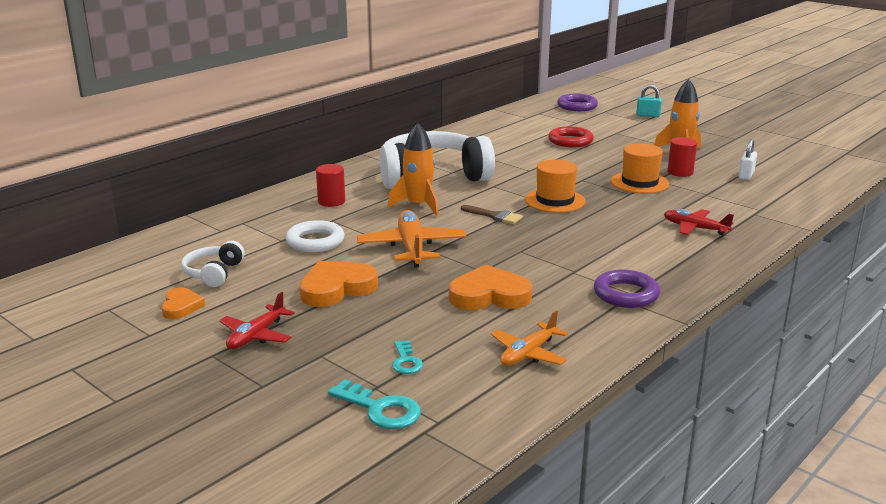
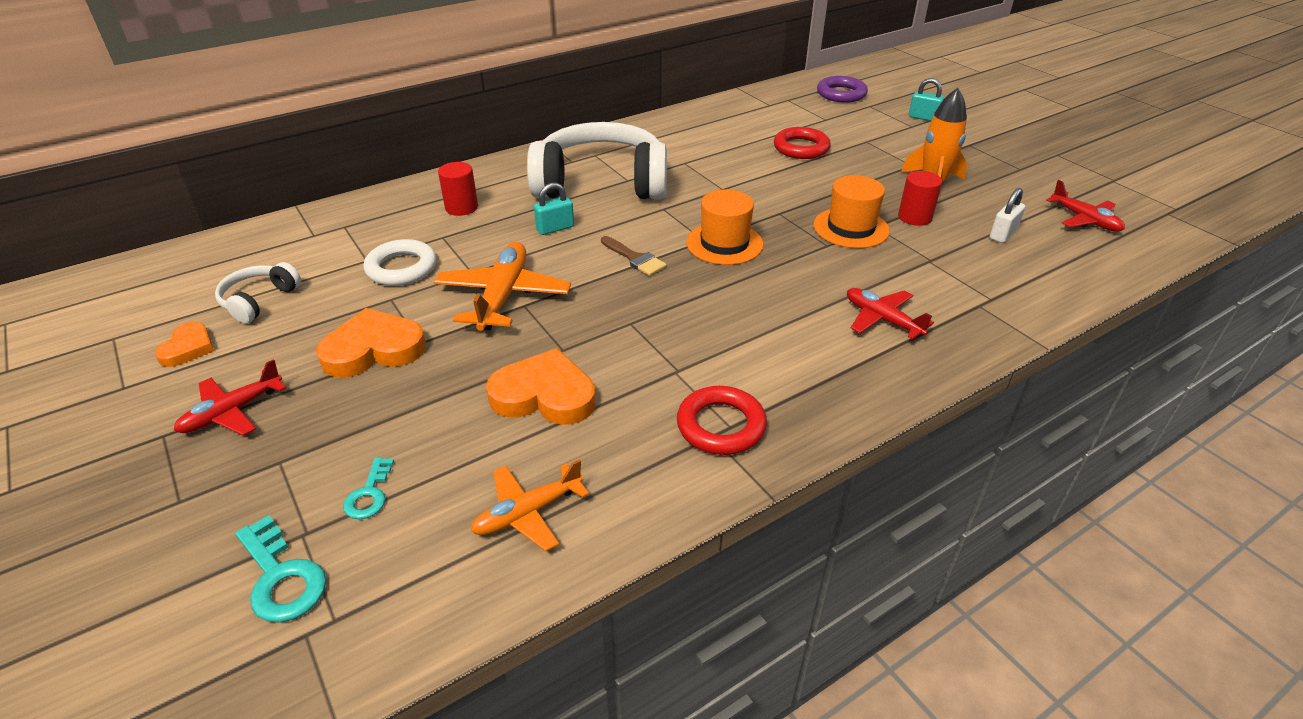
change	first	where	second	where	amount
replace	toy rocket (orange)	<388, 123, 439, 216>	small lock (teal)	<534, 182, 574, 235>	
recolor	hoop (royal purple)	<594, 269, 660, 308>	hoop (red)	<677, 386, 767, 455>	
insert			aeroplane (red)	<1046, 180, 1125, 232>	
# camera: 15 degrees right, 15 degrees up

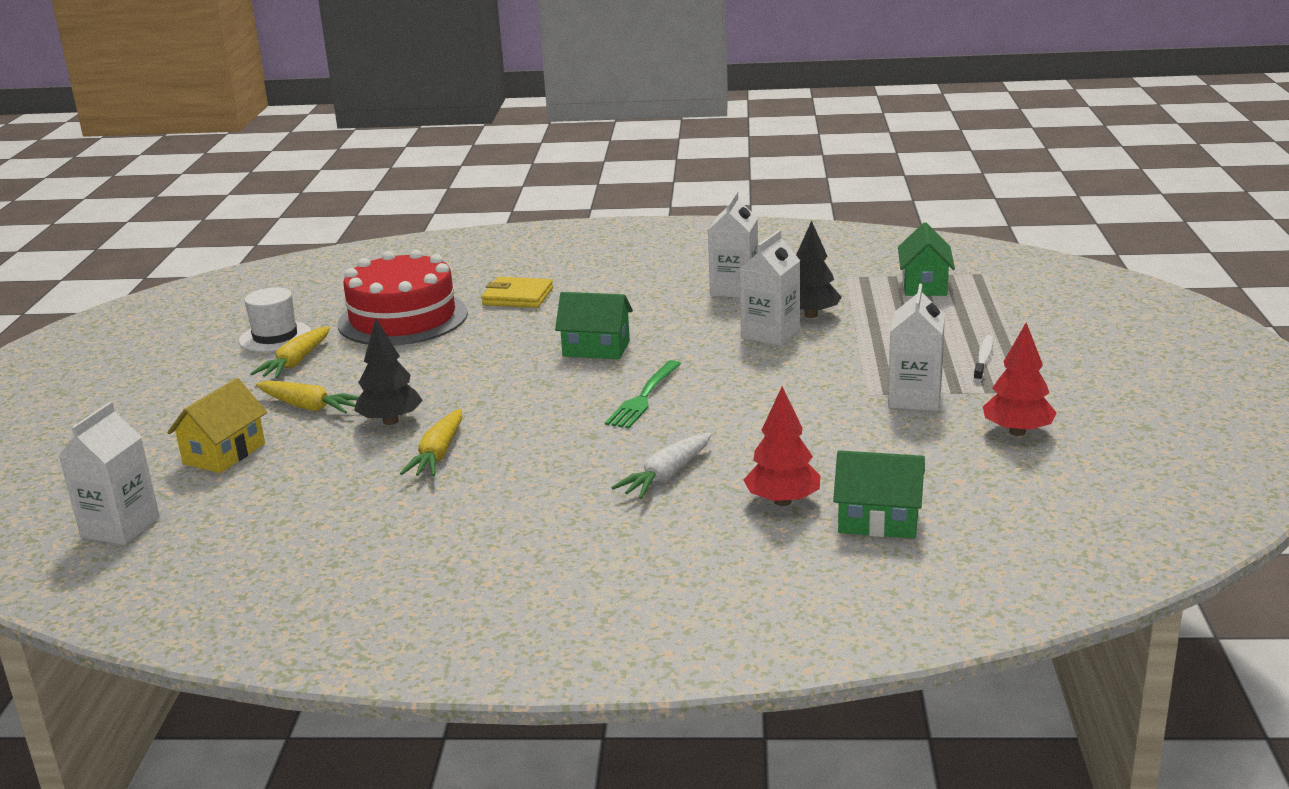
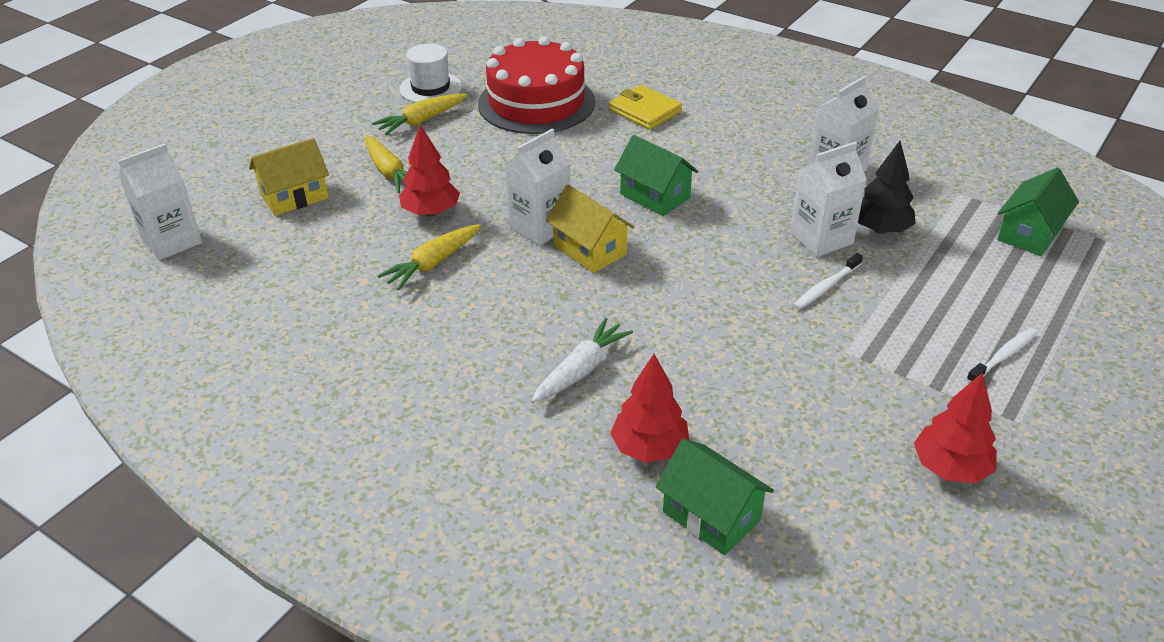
change	first	where	second	where	amount
move	juice carton (pure white)	<888, 284, 945, 411>		<504, 129, 570, 246>	
recolor	fir tree (ebony)	<354, 319, 423, 425>	fir tree (red)	<399, 125, 460, 217>	
delete	dinner fork (green)	<605, 360, 681, 429>			
rotate	carrot (pure white)	<611, 433, 712, 499>		<531, 318, 633, 403>	150 degrees clockwise
insert			toy house (bright yellow)	<546, 185, 635, 273>	
insert			toothbrush (pure white)	<793, 253, 863, 309>	
# camera: 30 degrees right, 15 degrees up

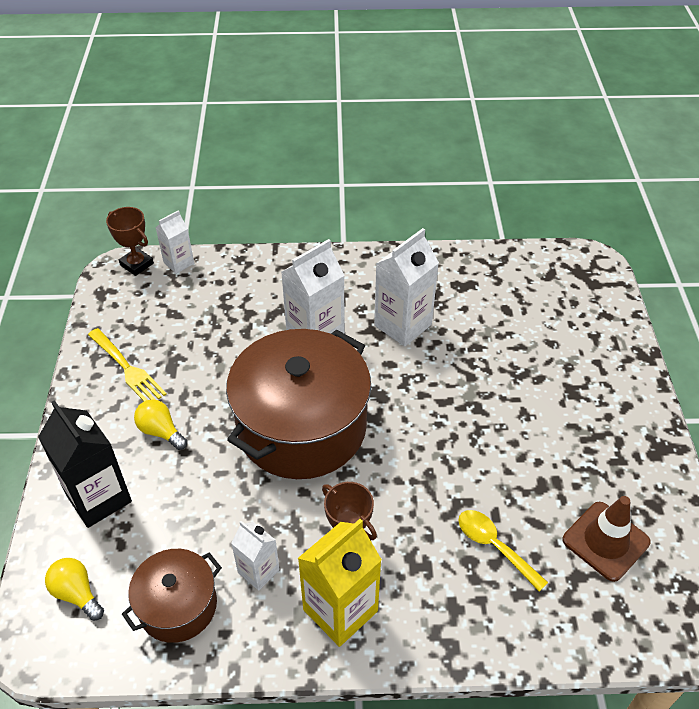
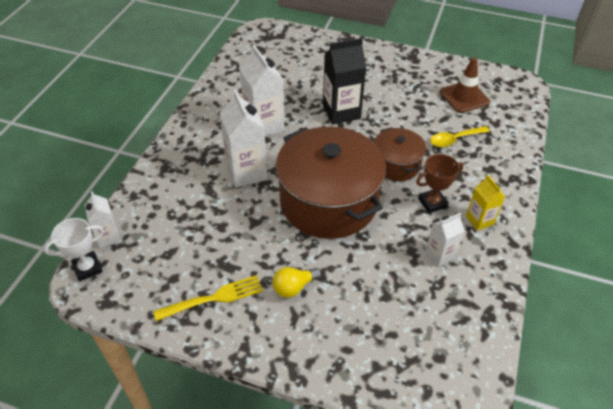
change	first	where	second	where	amount
recolor	award cup (brown)	<106, 207, 154, 276>	award cup (pure white)	<44, 218, 104, 281>	
move	juice carton (ebony)	<38, 400, 132, 528>		<323, 38, 366, 125>	
resize	juice carton (bright yellow)	<298, 519, 382, 647>		<466, 175, 505, 231>	x0.58
move	pot (brown)	<122, 549, 222, 643>		<374, 127, 426, 181>	
delete	light bulb (bright yellow)	<45, 558, 104, 621>			
# camera: 70 degrees left, 0 degrees up

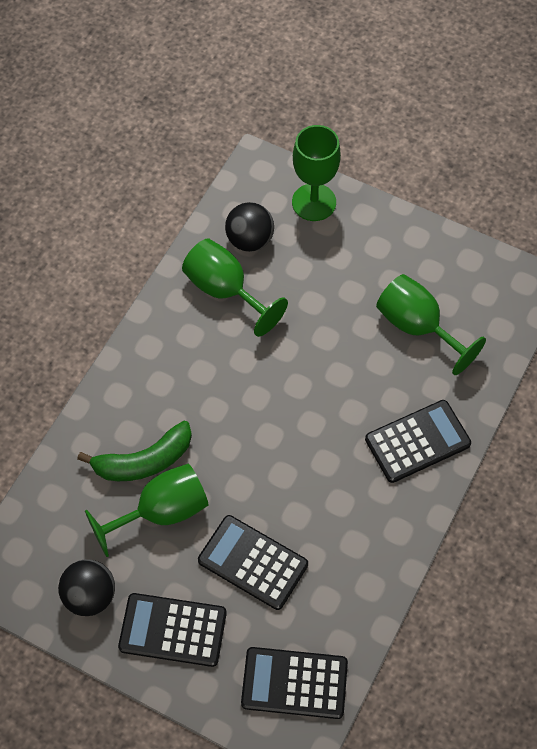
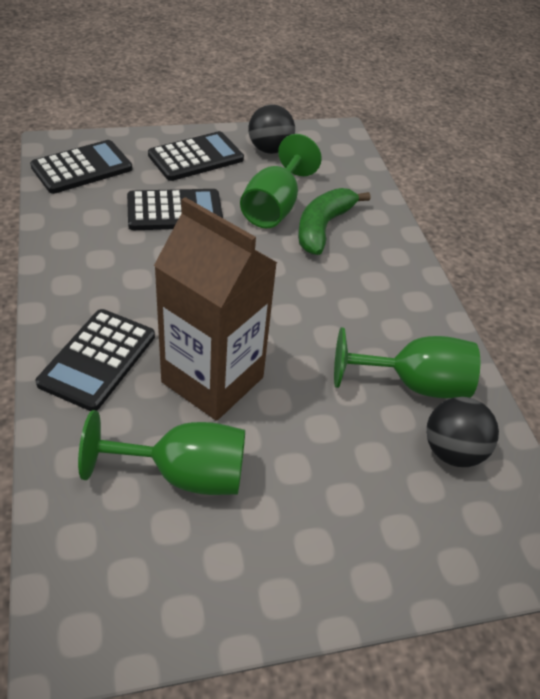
change	first	where	second	where	amount
delete	goblet (green)	<292, 125, 341, 221>			
insert			juice carton (brown)	<154, 197, 277, 421>	
# camera: 135 degrees right, 15 degrees down

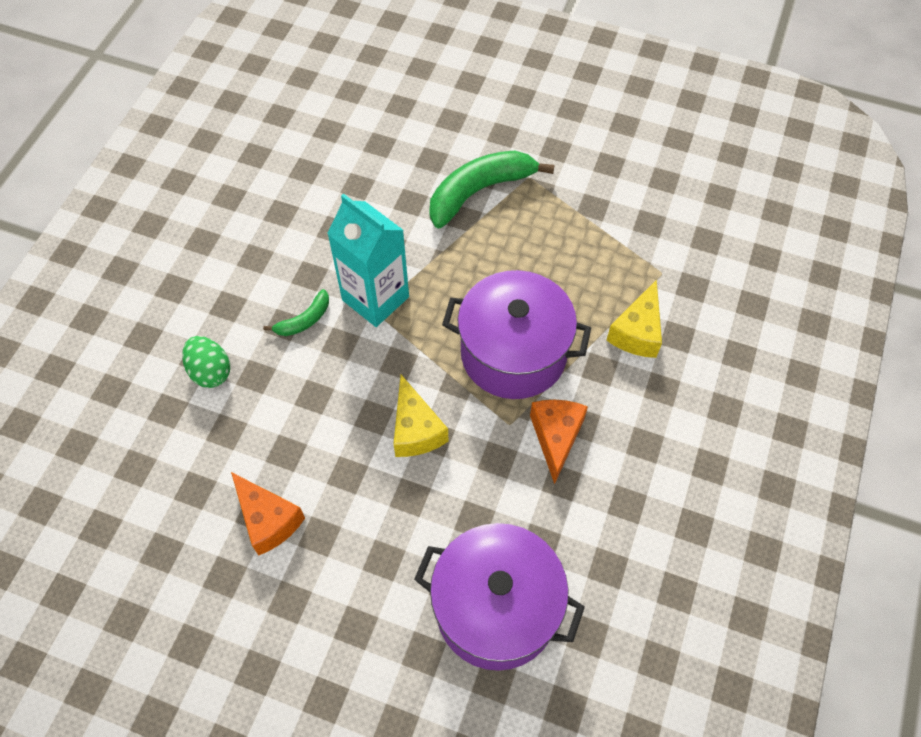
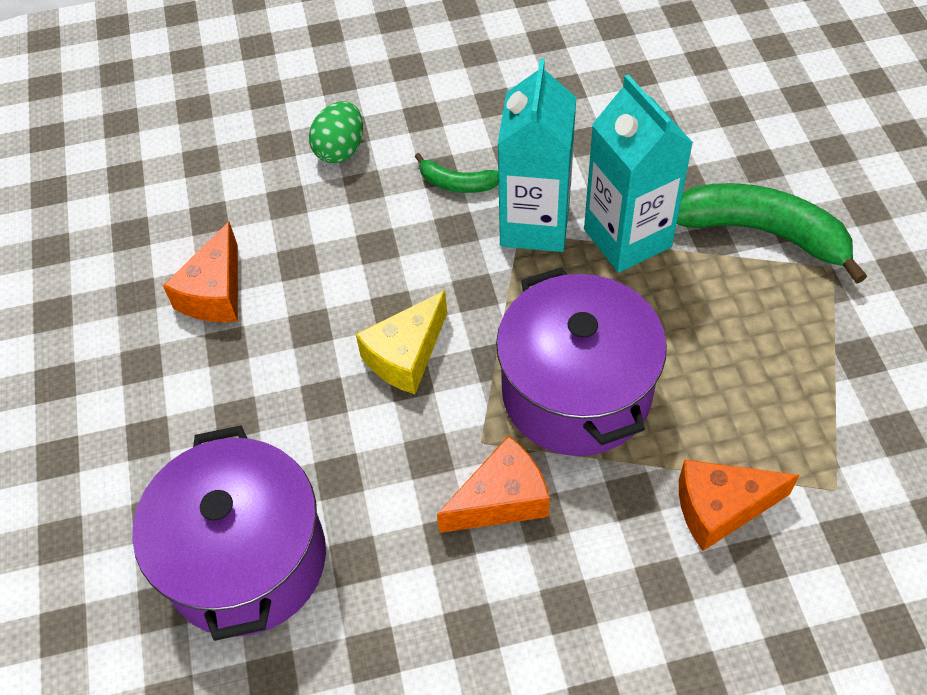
change	first	where	second	where	amount
recolor	piece of cheese (bright yellow)	<606, 280, 662, 358>	piece of cheese (orange)	<679, 460, 799, 551>	
insert			juice carton (teal)	<584, 74, 693, 272>	
# camera: 60 degrees right, 5 degrees down

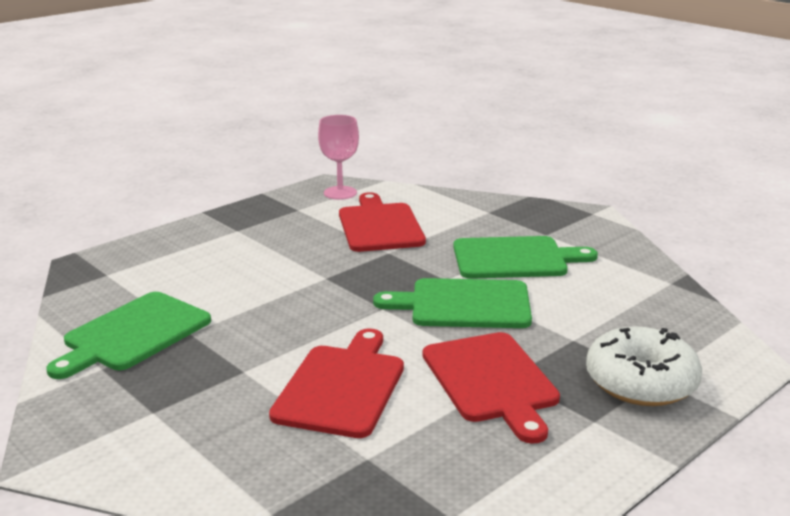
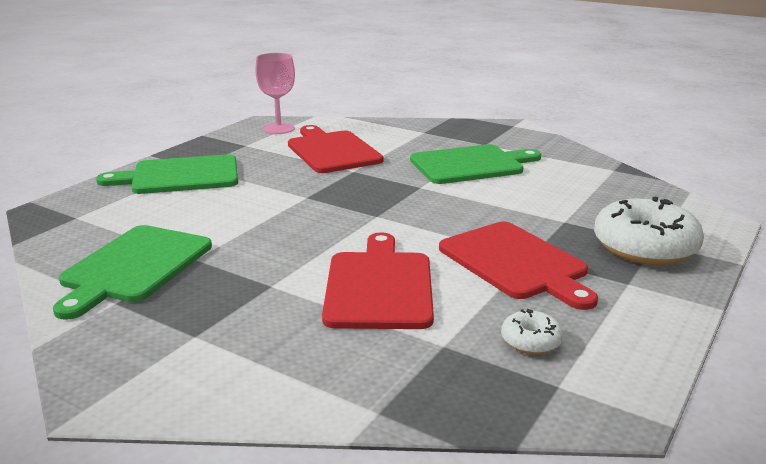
change	first	where	second	where	amount
move	cutting board (green)	<373, 278, 532, 328>		<96, 154, 238, 194>	
insert			donut (pure white)	<501, 309, 563, 354>	
# camera: 15 degrees left, 0 degrees up

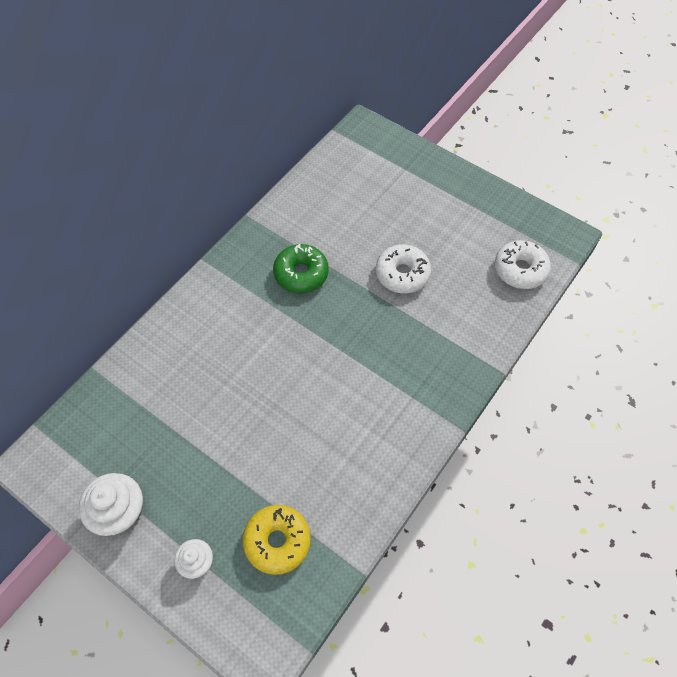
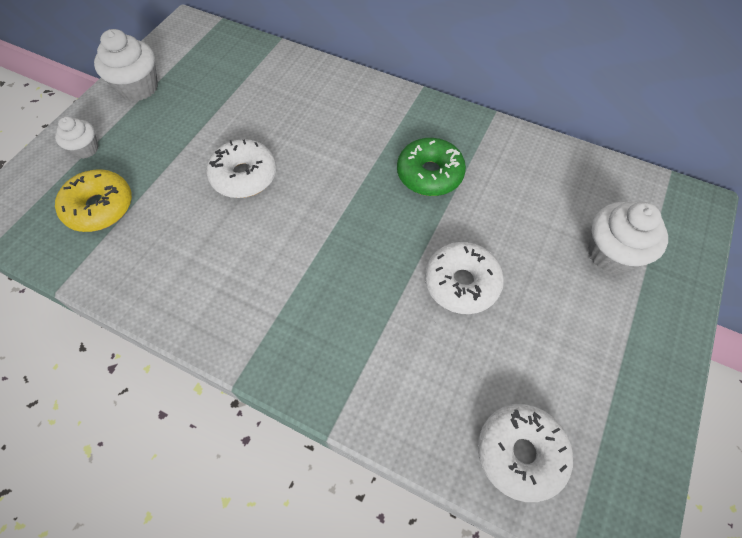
change	first	where	second	where	amount
insert			donut (pure white)	<206, 139, 276, 198>	
insert			muffin (pure white)	<588, 202, 668, 274>	
# camera: 80 degrees right, 0 degrees up

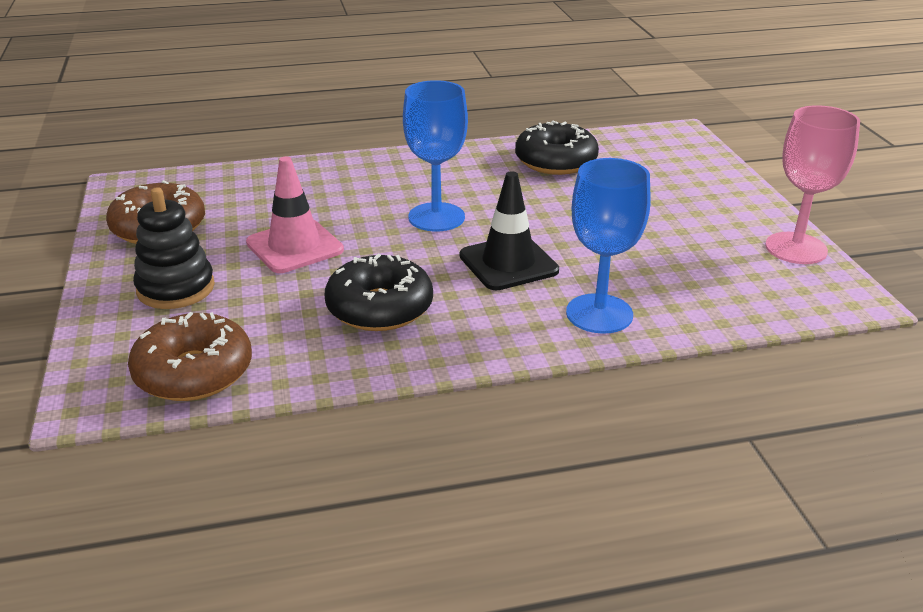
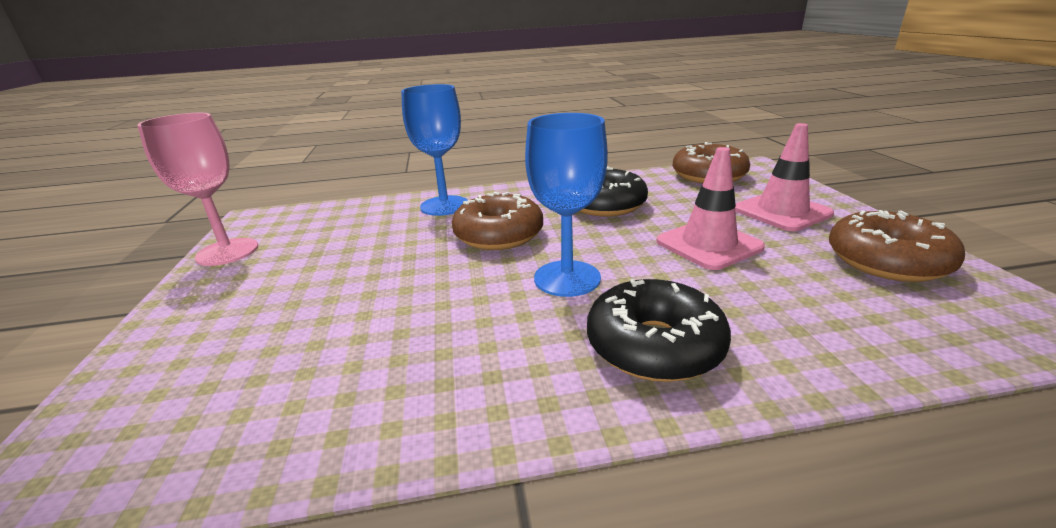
change	first	where	second	where	amount
move	donut (ebony)	<515, 121, 599, 175>		<587, 279, 731, 382>	
replace	road cone (ebony)	<460, 171, 559, 290>	donut (brown)	<452, 192, 543, 250>	
replace	stacking rings (ebony)	<133, 187, 215, 309>	road cone (pink)	<735, 123, 834, 231>	
# camera: 175 degrees left, 5 degrees down

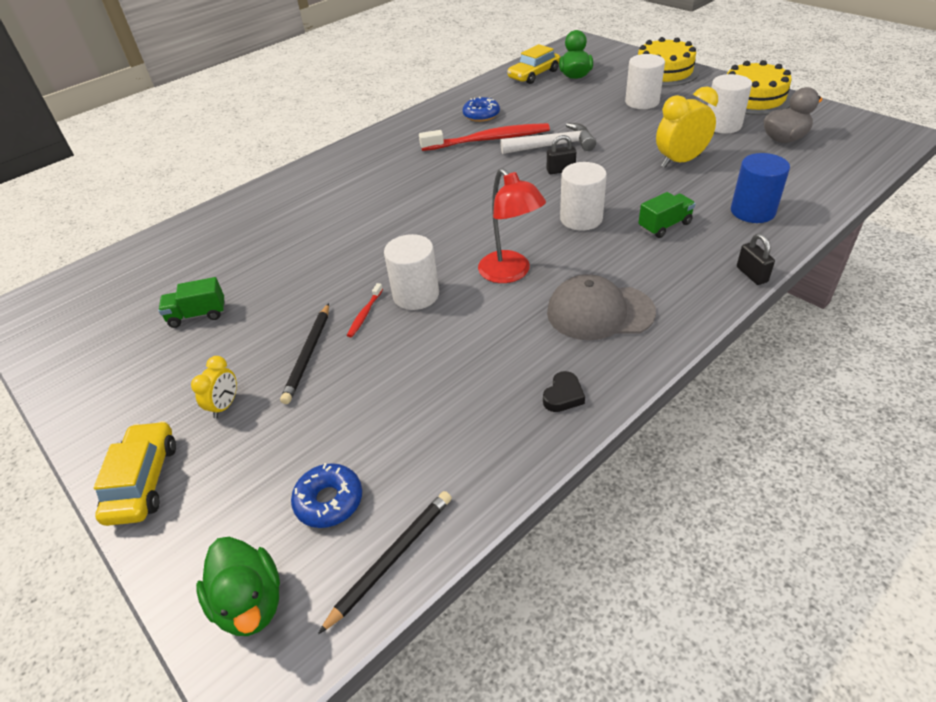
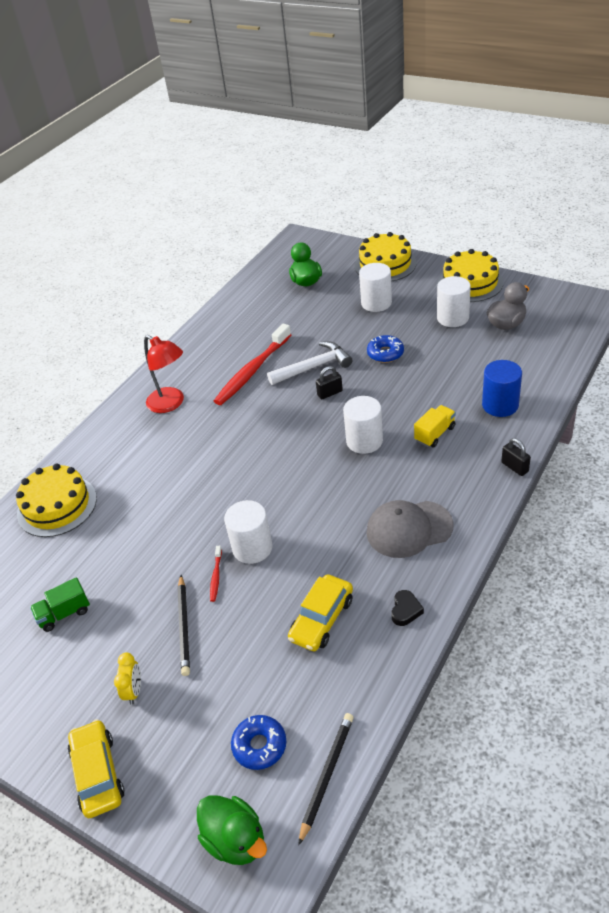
change	first	where	second	where	amount
move	automobile (bright yellow)	<507, 44, 560, 84>		<288, 574, 353, 651>	
delete	alarm clock (bright yellow)	<656, 87, 718, 168>			
move	donut (cobalt)	<463, 97, 500, 122>		<367, 335, 404, 363>	
rotate	toothbrush (red)	<419, 123, 550, 151>		<214, 324, 291, 405>	150 degrees clockwise
move	desk lamp (red)	<478, 168, 546, 283>		<144, 335, 184, 413>	
recolor	truck (green)	<638, 192, 696, 238>	truck (bright yellow)	<414, 405, 456, 448>	
insert			cake (bright yellow)	<16, 464, 97, 537>	
# camera: 15 degrees left, 0 degrees up

